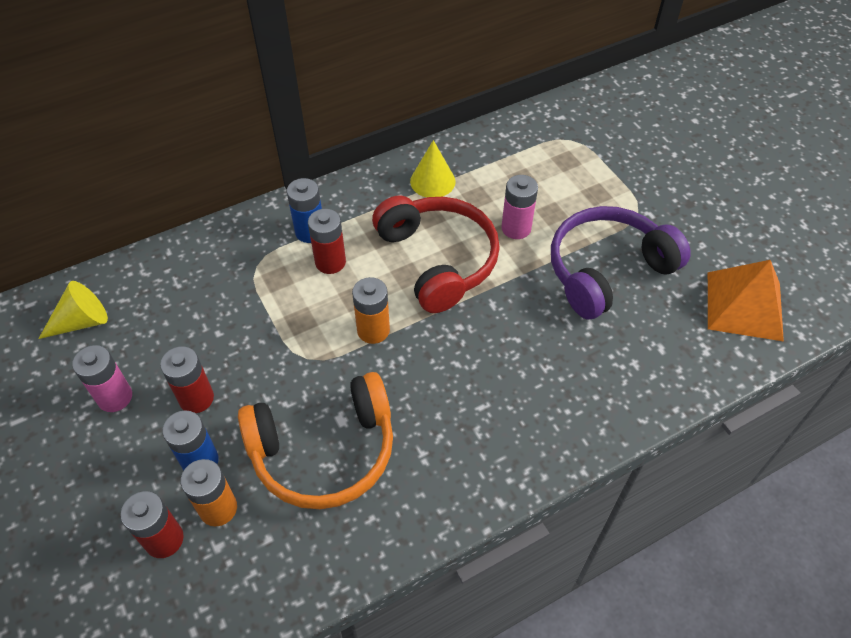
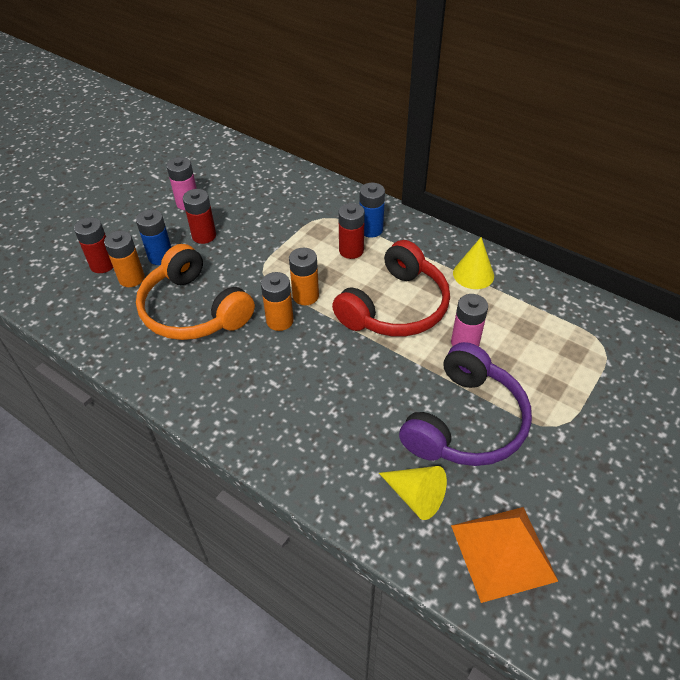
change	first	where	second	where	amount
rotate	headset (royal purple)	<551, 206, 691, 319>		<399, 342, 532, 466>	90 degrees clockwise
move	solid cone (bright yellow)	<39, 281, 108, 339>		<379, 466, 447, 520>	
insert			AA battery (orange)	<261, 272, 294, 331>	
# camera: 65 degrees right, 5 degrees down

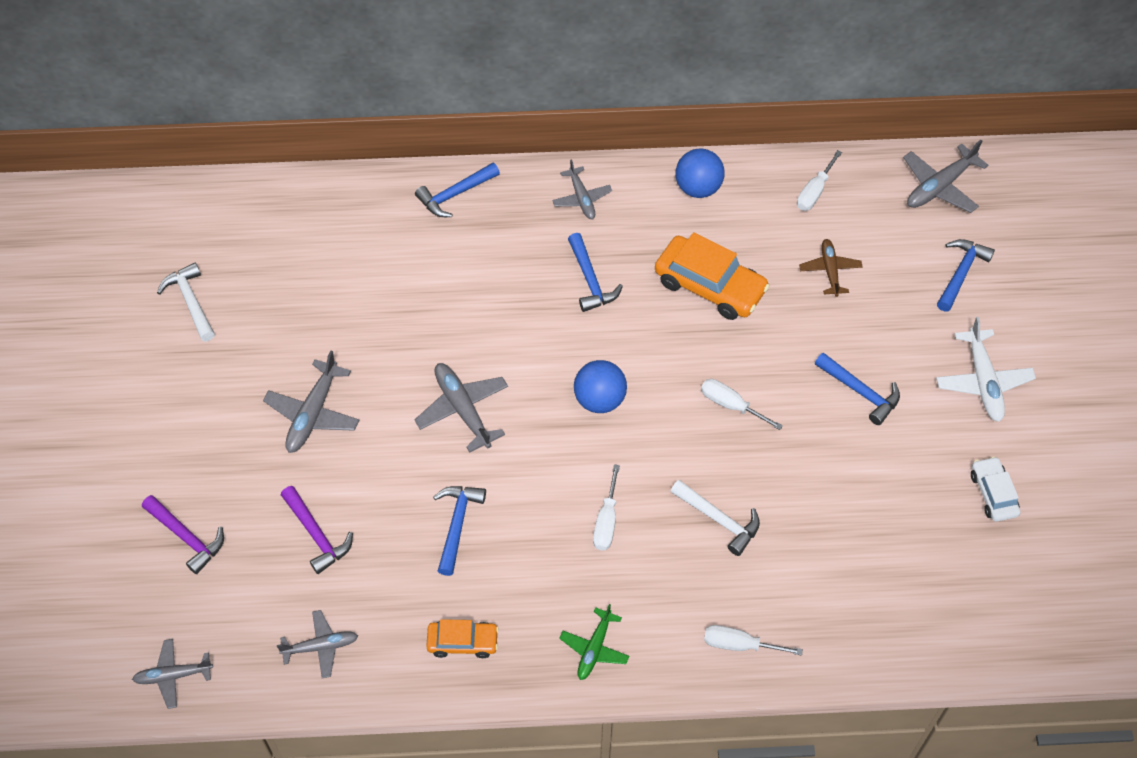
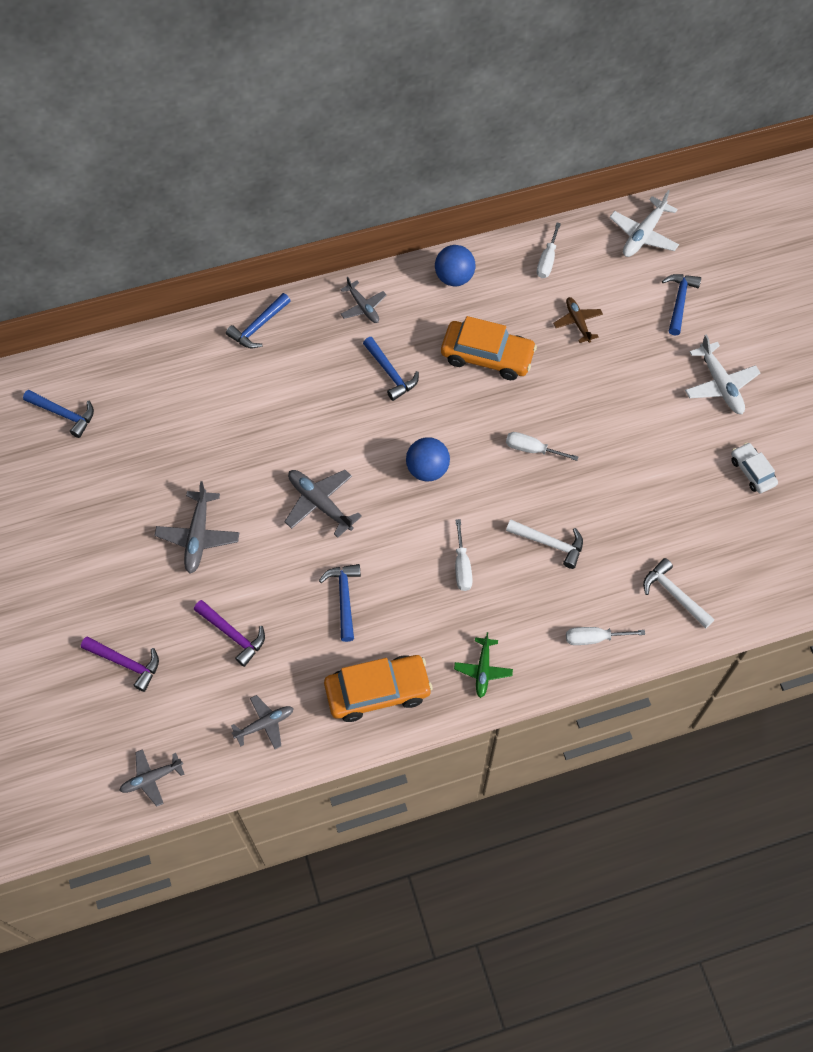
change	first	where	second	where	amount
recolor	aeroplane (ash-grey)	<903, 140, 988, 213>	aeroplane (pure white)	<610, 190, 679, 257>	
move	hammer (pure white)	<157, 263, 215, 341>		<643, 558, 715, 628>	
move	hammer (cobalt)	<815, 353, 900, 425>		<23, 390, 94, 438>	
resize	automobile (orange)	<426, 619, 499, 658>		<324, 655, 433, 722>	x1.77
# camera: 15 degrees left, 5 degrees up

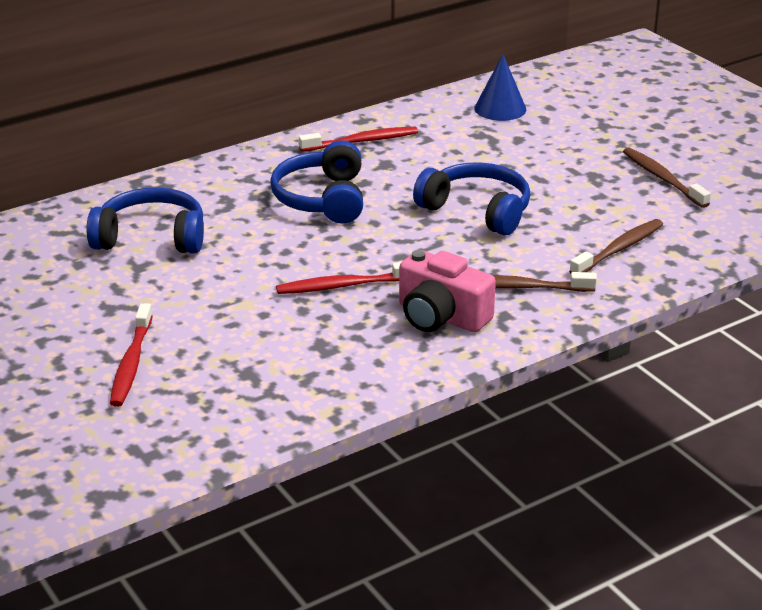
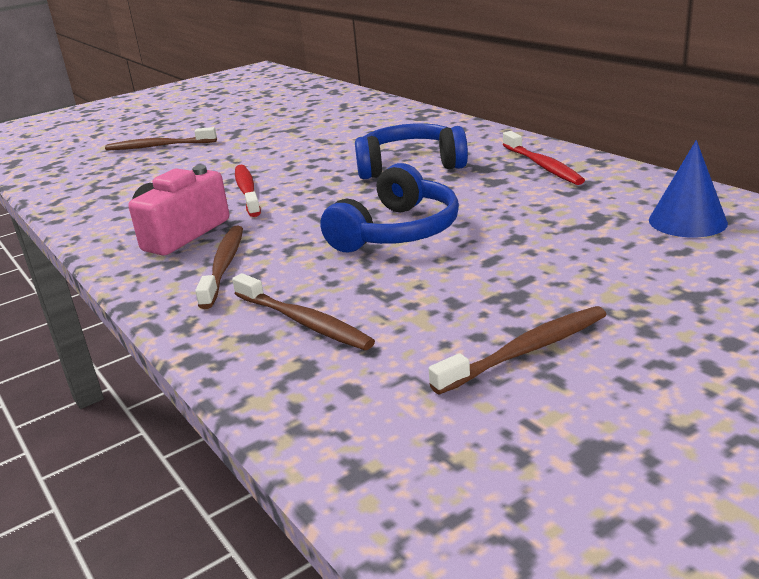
change	first	where	second	where	amount
delete	headset (cobalt)	<87, 187, 204, 254>			
recolor	toothbrush (red)	<110, 303, 153, 407>	toothbrush (brown)	<105, 127, 217, 150>	
# camera: 90 degrees right, 5 degrees down

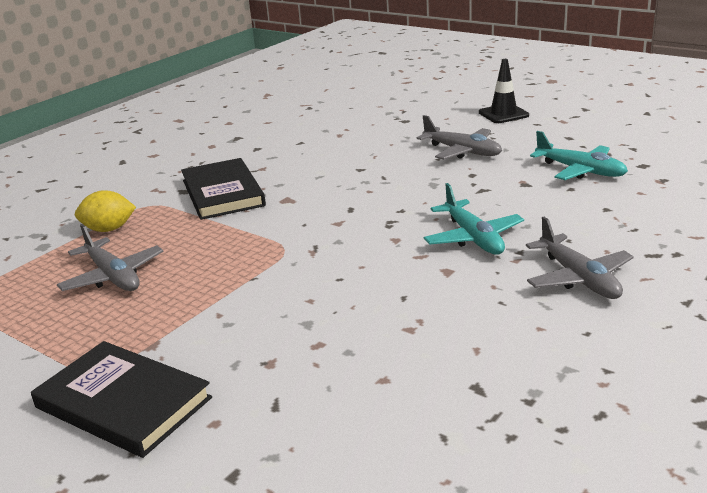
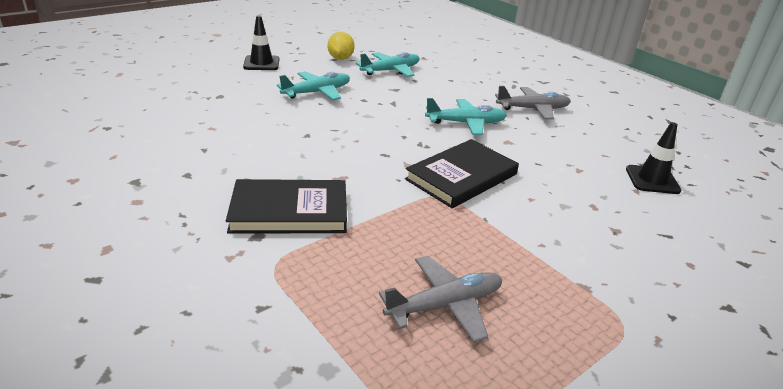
change	first	where	second	where	amount
recolor	aeroplane (ash-grey)	<417, 115, 502, 159>	aeroplane (teal)	<277, 71, 350, 100>	
move	toy lemon (bright yellow)	<75, 190, 136, 232>		<327, 32, 355, 60>	
move	book (ebony)	<31, 341, 212, 458>		<405, 139, 519, 208>	
insert			road cone (ebony)	<626, 122, 682, 194>	
# camera: 80 degrees left, 5 degrees up

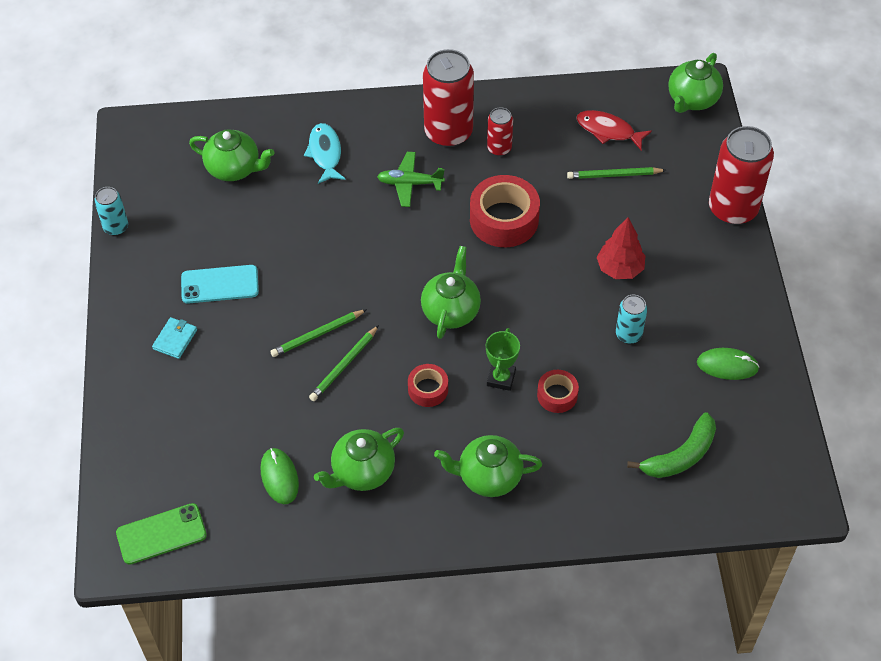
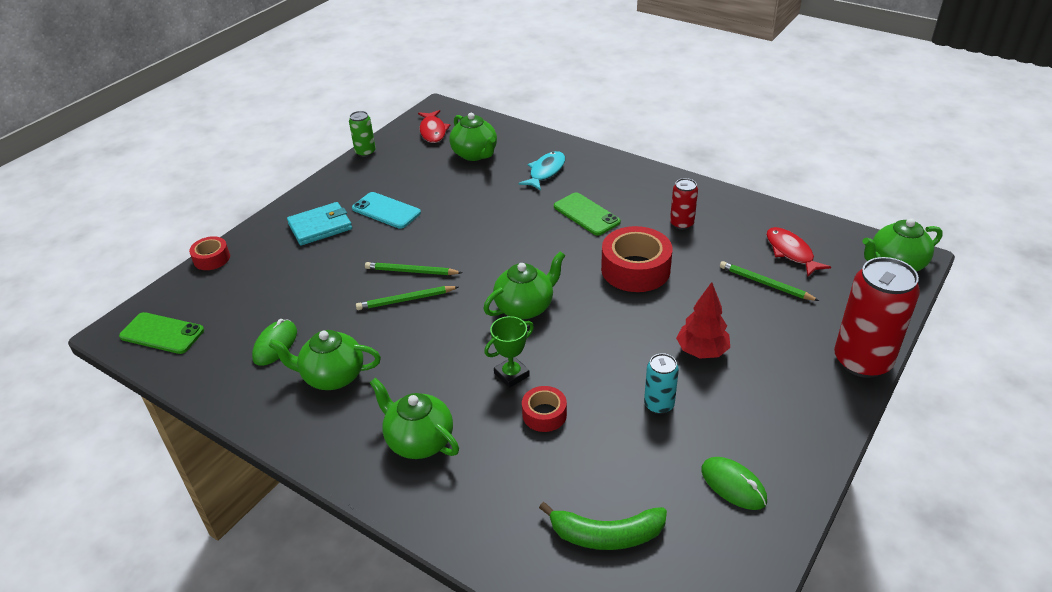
change	first	where	second	where	amount
delete	tin (red)	<423, 49, 474, 147>			
replace	aeroplane (green)	<377, 152, 445, 207>	mobile phone (green)	<554, 192, 621, 236>	
recolor	tin (teal)	<94, 187, 128, 235>	tin (green)	<349, 111, 376, 157>	
resize	billfold (teal)	<152, 317, 197, 359>		<287, 202, 352, 246>	x1.61
move	roll of tape (red)	<408, 364, 448, 407>		<189, 236, 230, 270>	
insert			fish figure (red)	<418, 110, 451, 143>	
# camera: 40 degrees right, 15 degrees down

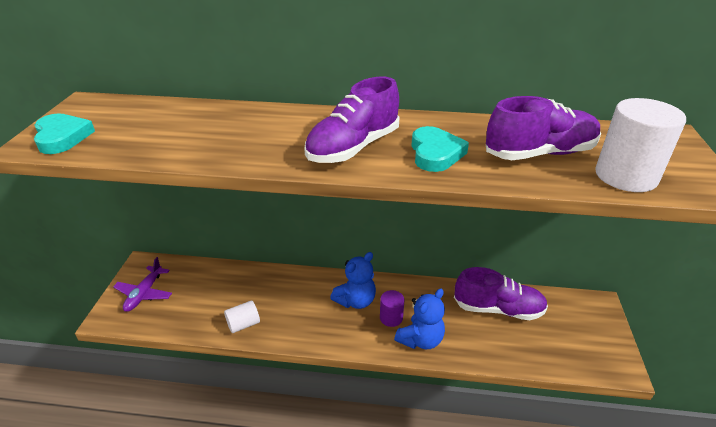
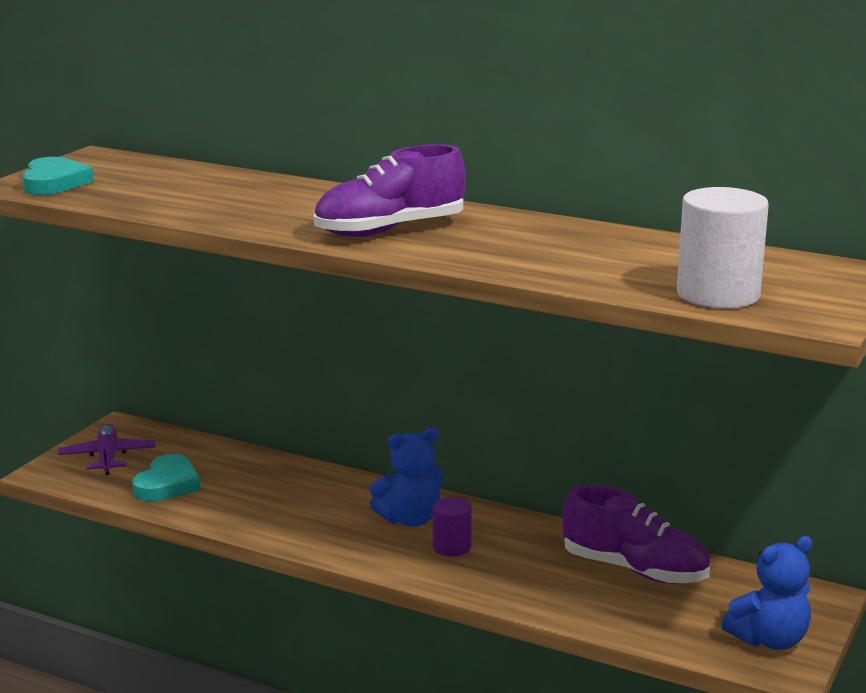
change	first	where	second	where	amount
delete	sneaker (royal purple)	<486, 96, 601, 160>			
move	love heart (teal)	<411, 126, 469, 172>		<132, 454, 200, 502>	
rotate	aeroplane (royal purple)	<113, 257, 172, 312>		<58, 424, 156, 475>	135 degrees clockwise
move	teddy bear (cobalt)	<394, 289, 445, 349>		<721, 536, 813, 650>	
delete	cylinder shape (pure white)	<224, 300, 260, 333>			
# camera: 20 degrees right, 15 degrees down

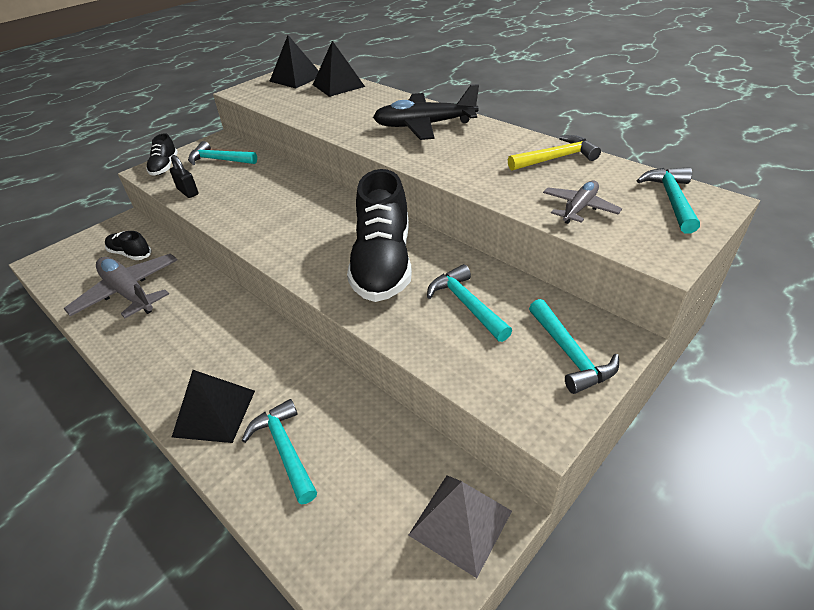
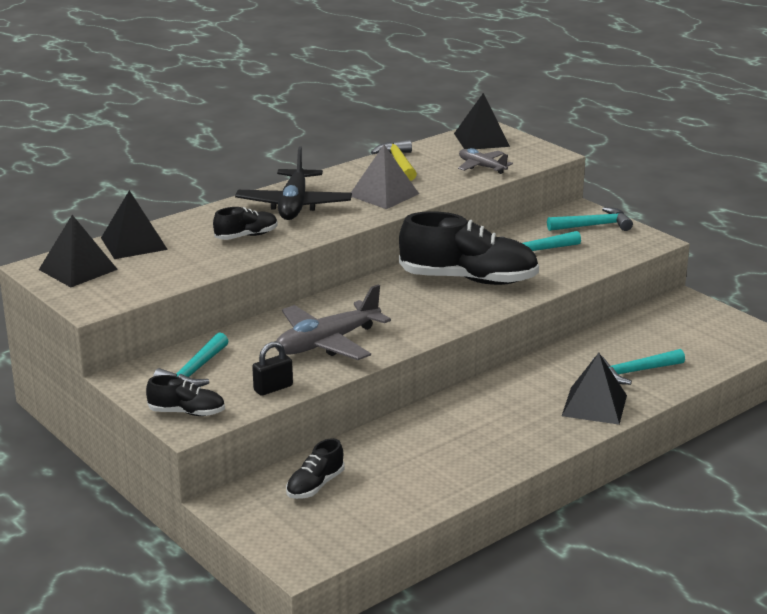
change	first	where	second	where	amount
replace	hammer (teal)	<637, 167, 700, 234>	pyramid (ebony)	<454, 93, 510, 149>	
move	aeroplane (ash-grey)	<64, 254, 178, 318>		<275, 284, 391, 360>	
move	pyramid (ash-grey)	<408, 475, 512, 578>		<351, 145, 419, 209>	
insert			sneaker (ebony)	<213, 207, 277, 240>	
# camera: 85 degrees left, 15 degrees down

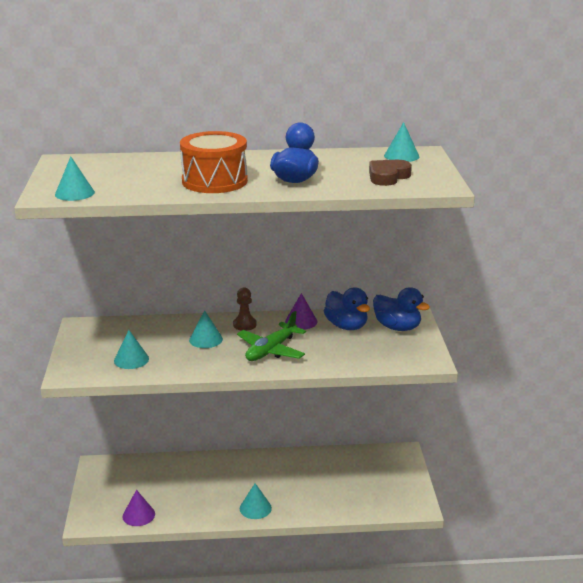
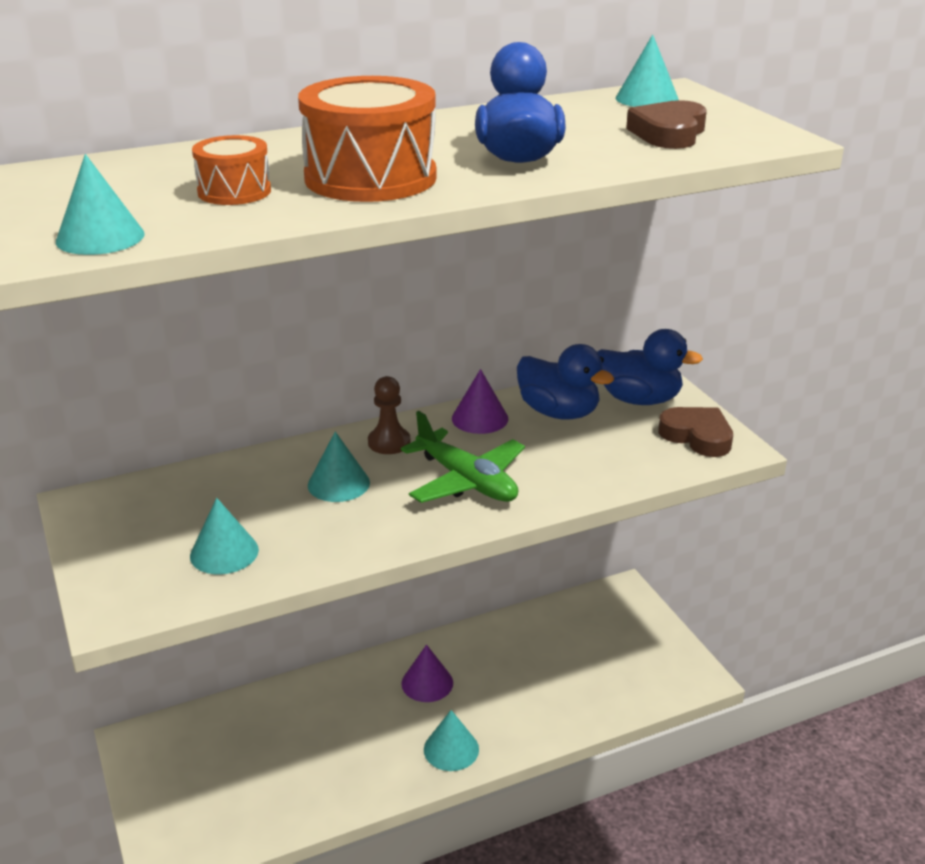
change	first	where	second	where	amount
rotate	aeroplane (green)	<237, 311, 306, 361>		<401, 411, 525, 503>	60 degrees counterclockwise
move	solid cone (royal purple)	<123, 490, 155, 526>		<401, 645, 453, 702>	
insert			drum (orange)	<192, 135, 271, 205>	
insert			love heart (brown)	<658, 407, 733, 457>	
# camera: 20 degrees left, 5 degrees up

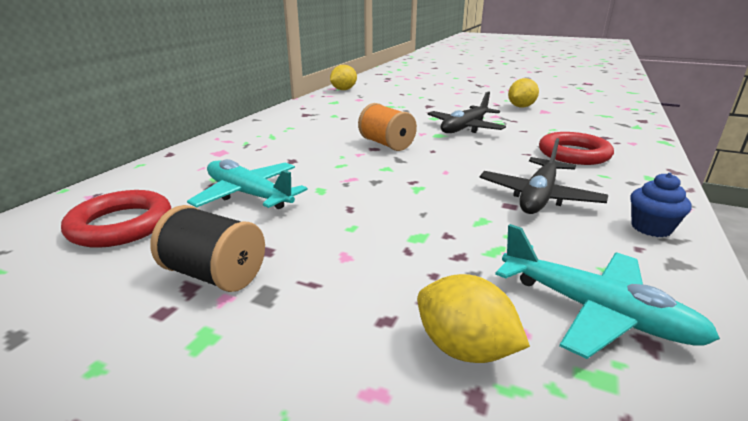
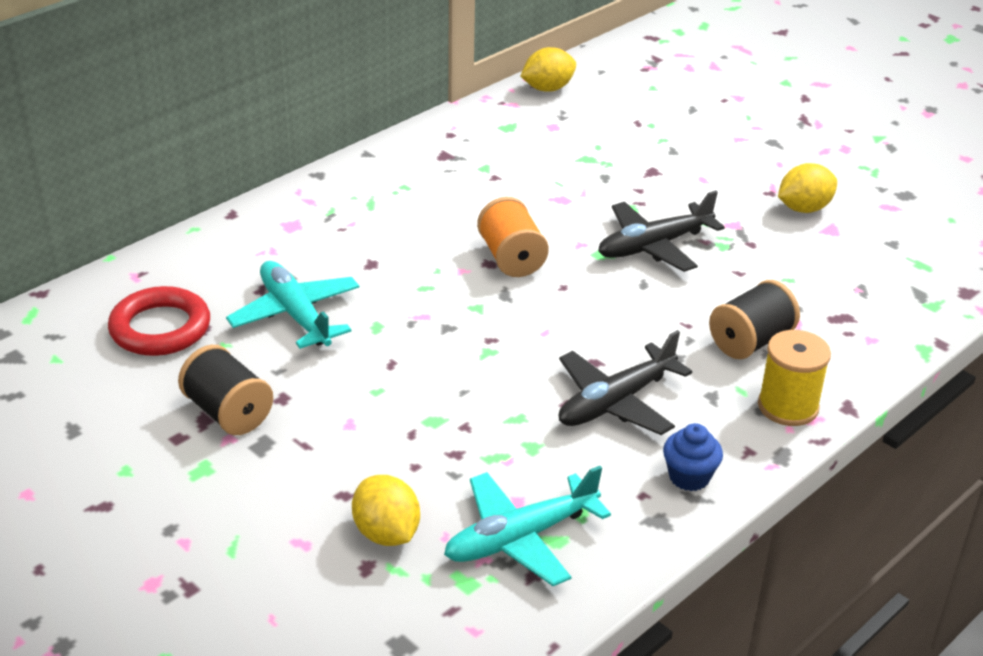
change	first	where	second	where	amount
replace	hoop (red)	<539, 132, 614, 165>	spool (ebony)	<709, 280, 800, 359>	
rotate	aeroplane (teal)	<495, 224, 720, 359>		<444, 466, 611, 586>	90 degrees clockwise
insert			spool (bright yellow)	<758, 330, 831, 426>	
# camera: 20 degrees right, 10 degrees up

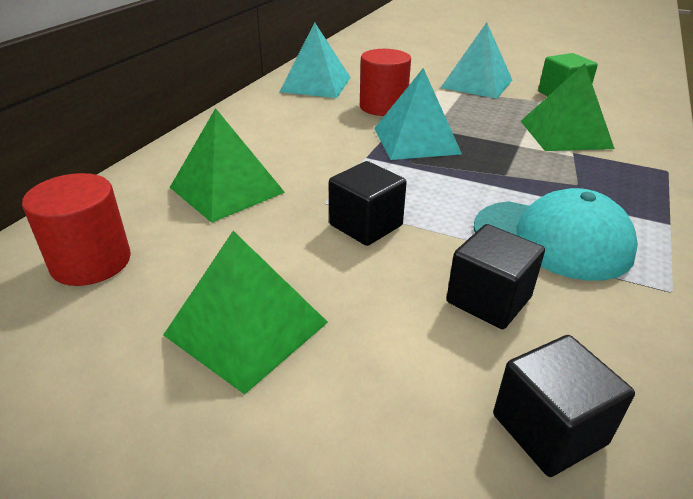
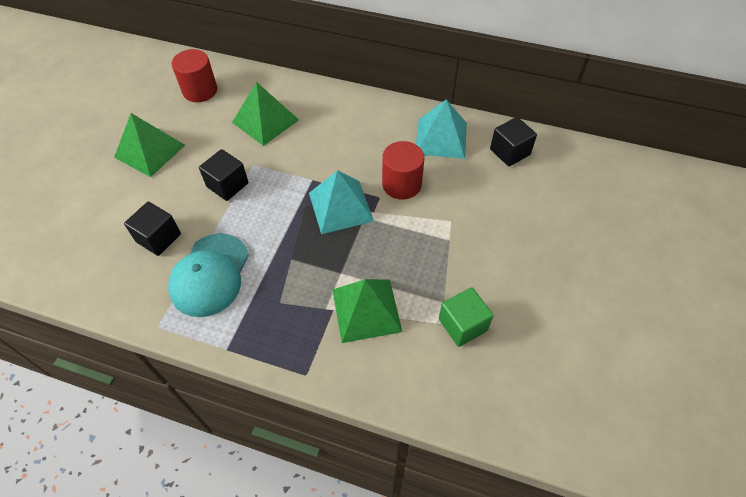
change	first	where	second	where	amount
delete	pyramid (teal)	<440, 22, 512, 99>			
move	block (ebony)	<493, 335, 635, 477>		<490, 117, 537, 166>	
# camera: 85 degrees right, 20 degrees up

